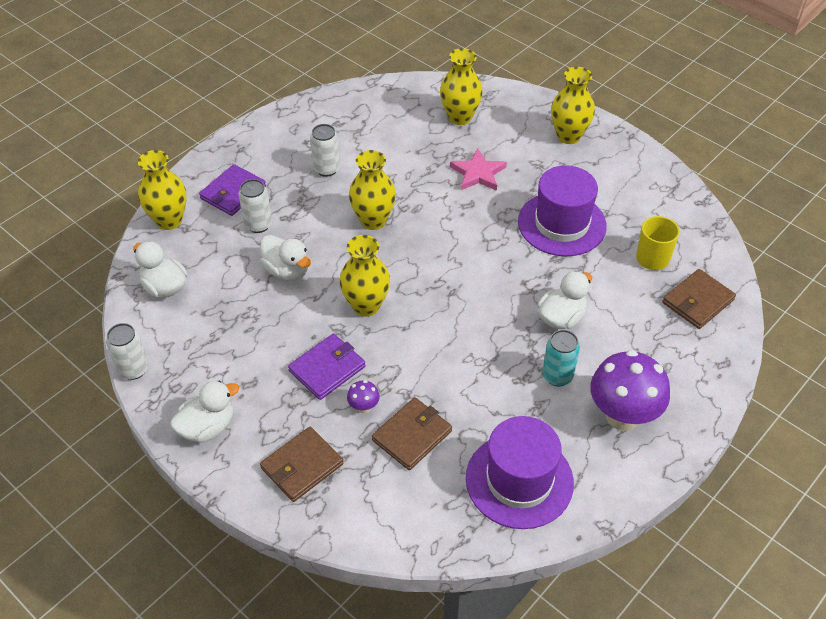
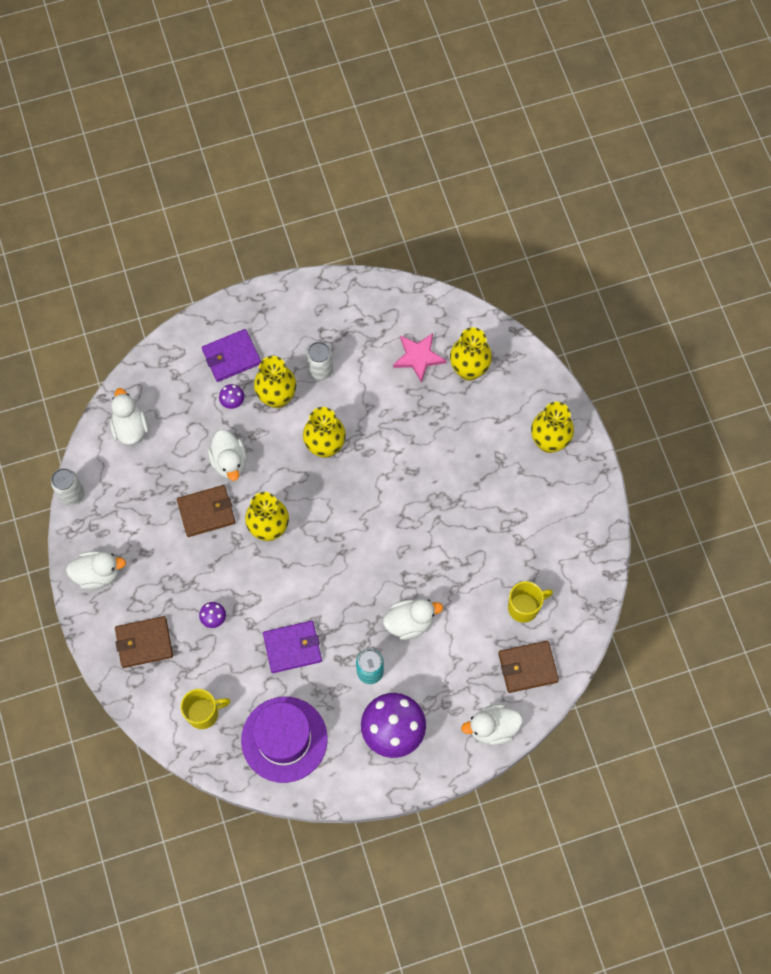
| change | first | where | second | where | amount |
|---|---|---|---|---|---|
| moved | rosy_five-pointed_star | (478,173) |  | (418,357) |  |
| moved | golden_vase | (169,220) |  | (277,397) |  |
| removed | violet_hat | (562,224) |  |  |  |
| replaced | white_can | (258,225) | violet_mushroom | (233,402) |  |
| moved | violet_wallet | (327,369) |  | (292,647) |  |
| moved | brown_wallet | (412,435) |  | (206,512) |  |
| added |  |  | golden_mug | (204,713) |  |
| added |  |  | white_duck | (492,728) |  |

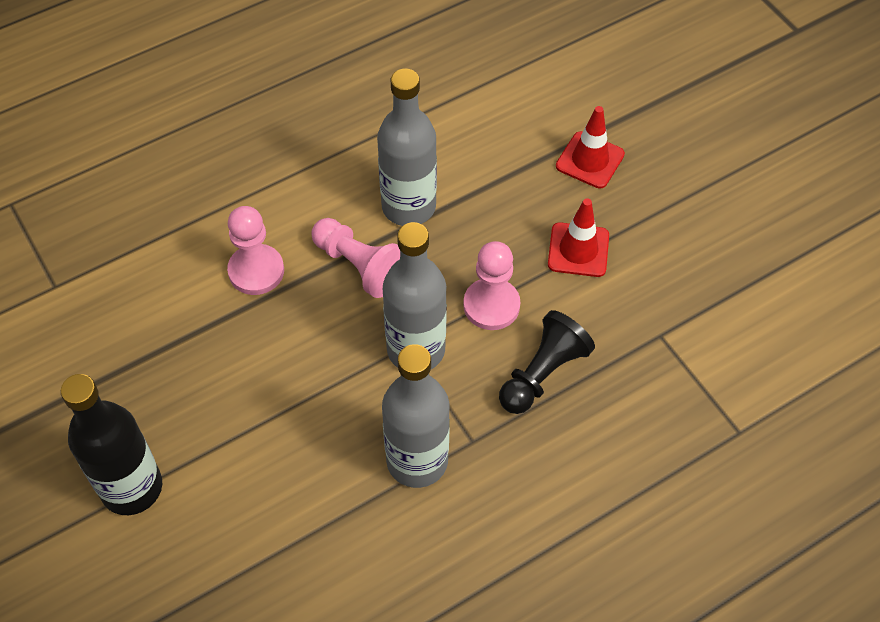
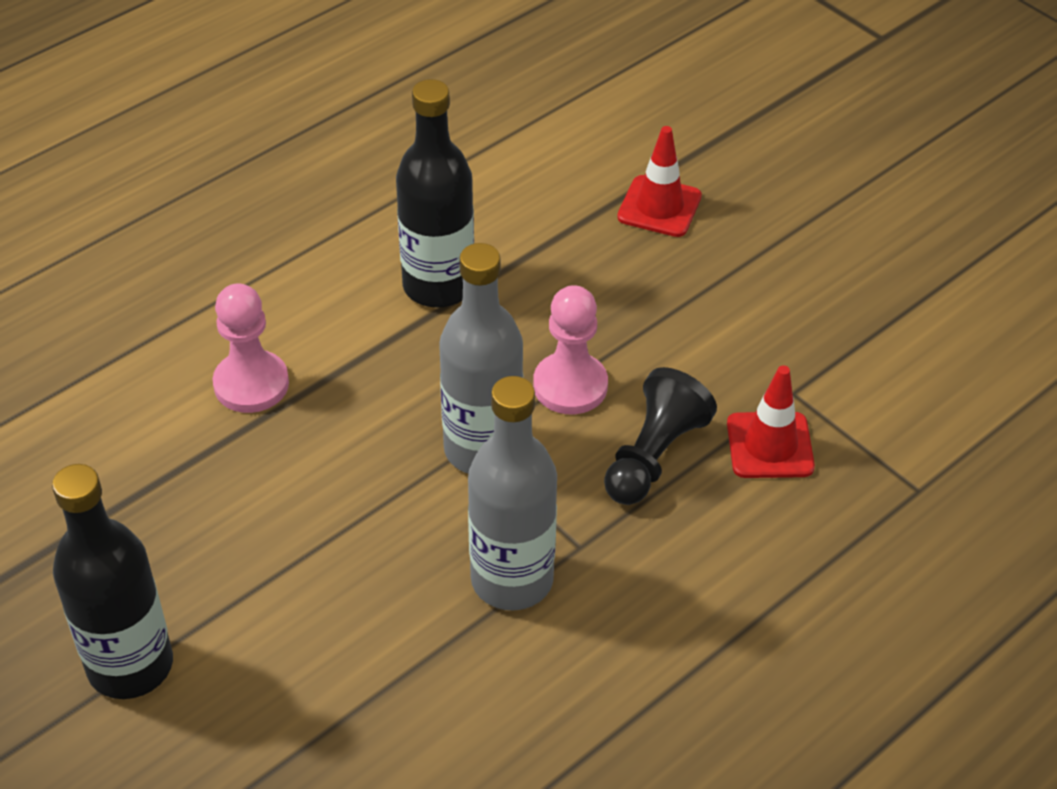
| change | first | where | second | where | amount |
|---|---|---|---|---|---|
| recoloured | ash-grey_drink_bottle | (408,207) | ebony_drink_bottle | (438,286) |  |
| moved | red_road_cone | (578,250) |  | (770,445) |  |
| removed | rosy_chess_pawn | (359,266) |  |  |  |

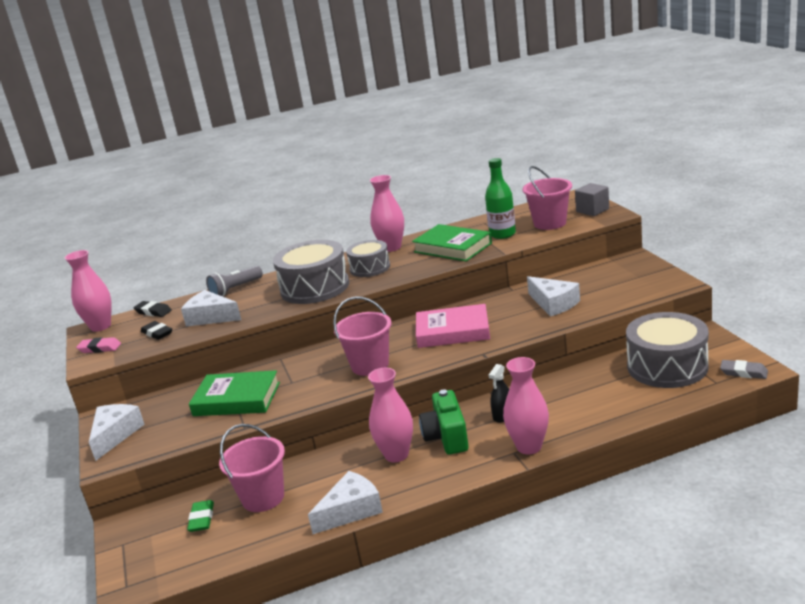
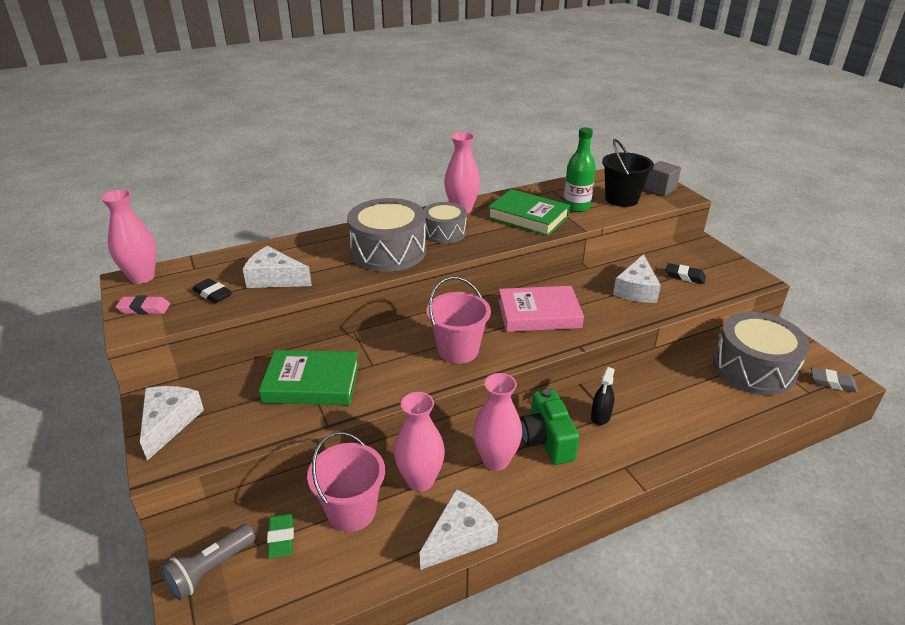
| change | first | where | second | where | amount |
|---|---|---|---|---|---|
| recoloured | rosy_pail | (550,223) | ebony_pail | (621,199) |  |
| moved | ash-grey_flashlight | (235,289) |  | (210,569) |  |
| turned | white_piece_of_cheese | (553,304) |  | (636,289) | 60 degrees clockwise |
| moved | ebony_gum_eraser | (153,312) |  | (685,276) |  |
| moved | rosy_vase | (529,447) |  | (420,480) |  |

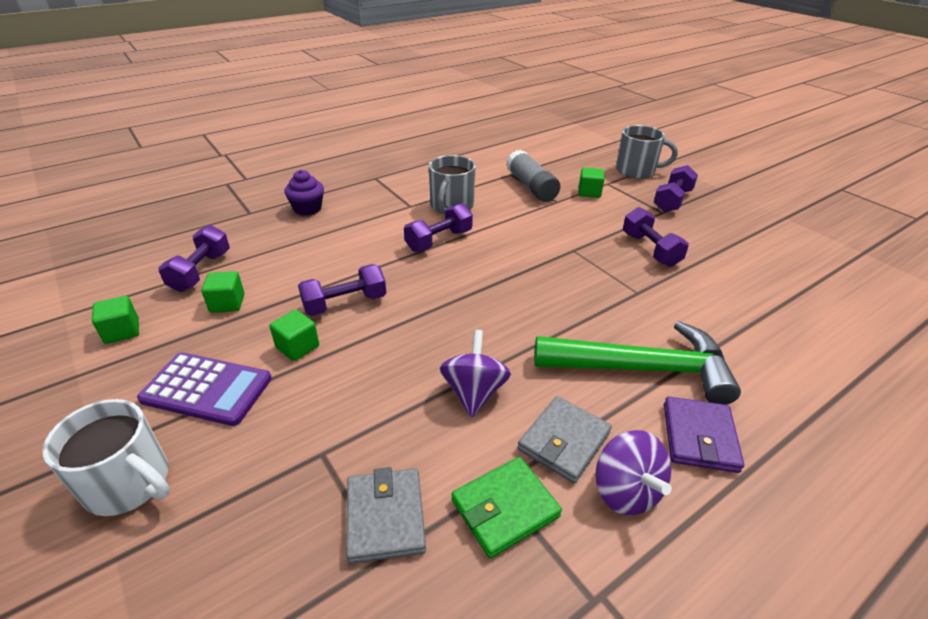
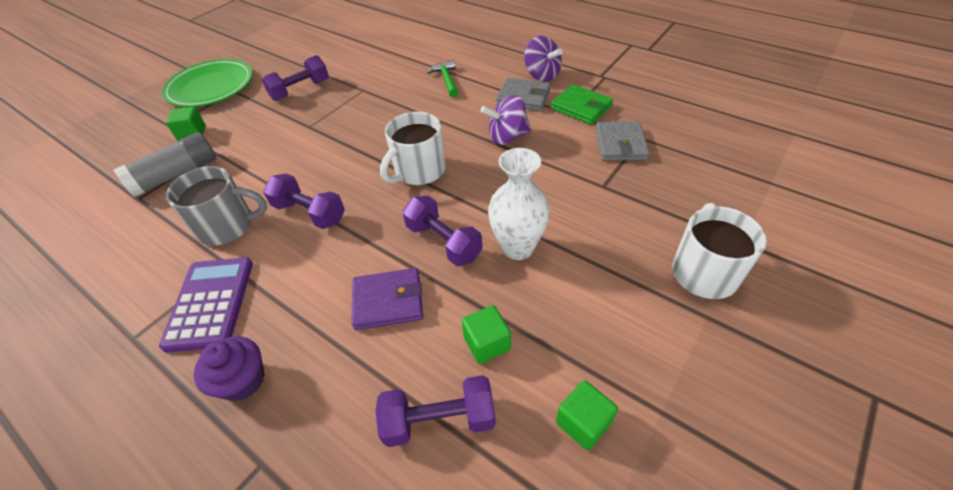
| change | first | where | second | where | amount |
|---|---|---|---|---|---|
| removed | ash-grey_mug | (636,170) |  |  |  |
| replaced | violet_dumbbell | (672,201) | emerald_plate | (211,87) |  |
| replaced | emerald_solid_cube | (297,347) | white_vase | (517,247) |  |
| resized | emerald_hammer | (642,369) |  | (447,80) | x0.46 |
| moved | violet_adding_machine | (207,389) |  | (210,303) |  |
| moved | violet_wallet | (699,437) |  | (388,301) |  |
| turned | violet_whirligig | (626,491) |  | (541,75) | 90 degrees clockwise |
| turned | ash-grey_wallet | (385,517) |  | (620,144) | 60 degrees counterclockwise |
| added |  |  | white_mug | (419,171) |  |

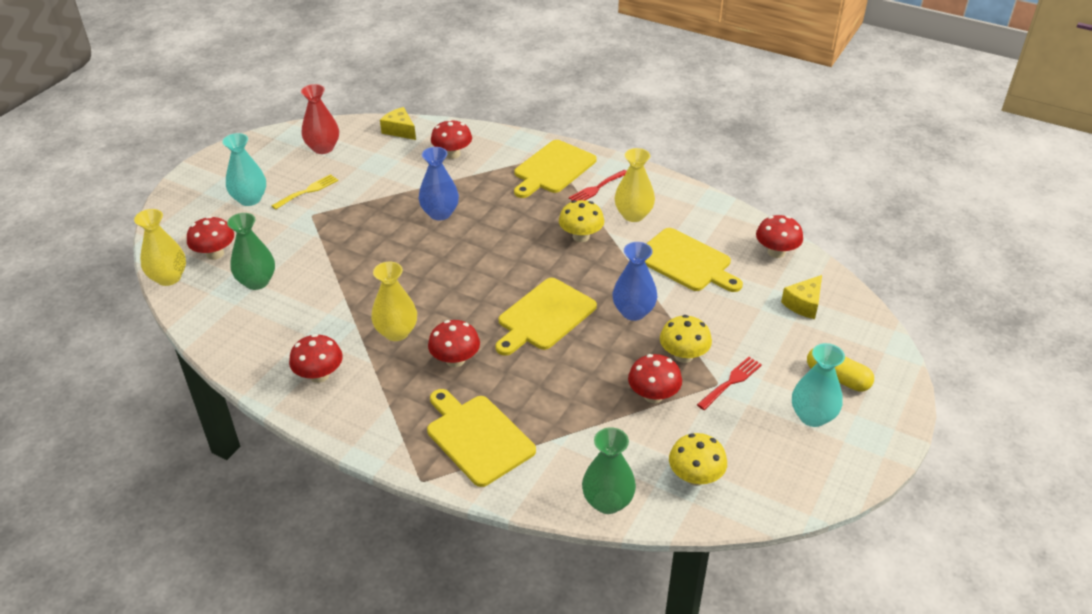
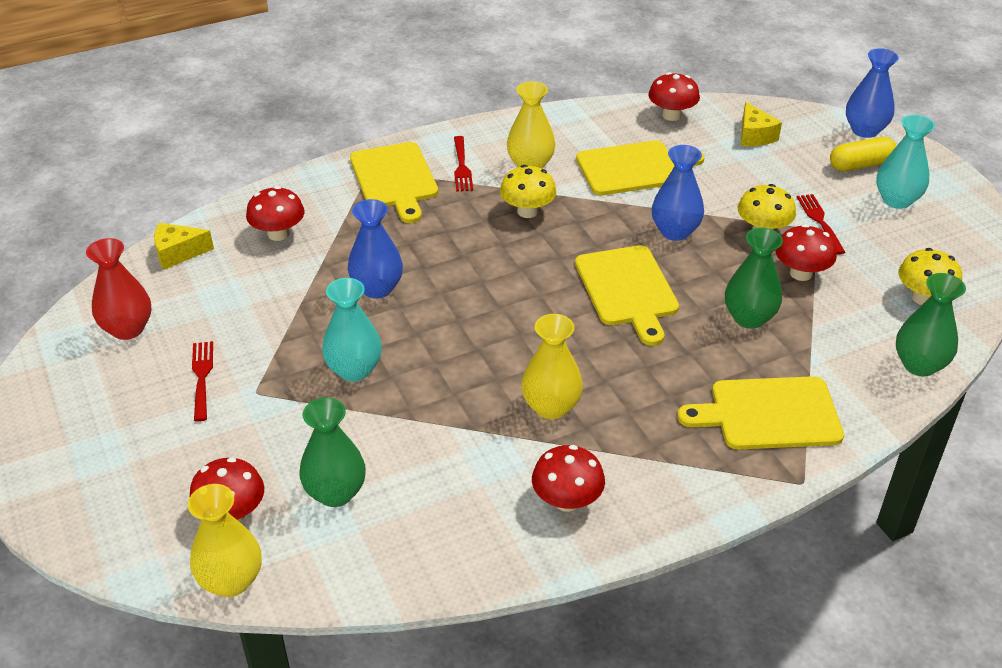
| change | first | where | second | where | amount |
|---|---|---|---|---|---|
| moved | turquoise_vase | (250,199) |  | (354,370) |  |
| recoloured | golden_dinner_fork | (307,191) | red_dinner_fork | (202,377) |  |
| removed | red_mushroom | (455,360) |  |  |  |
| added |  |  | cobalt_vase | (864,130) |  |
| added |  |  | emerald_vase | (749,318) |  |

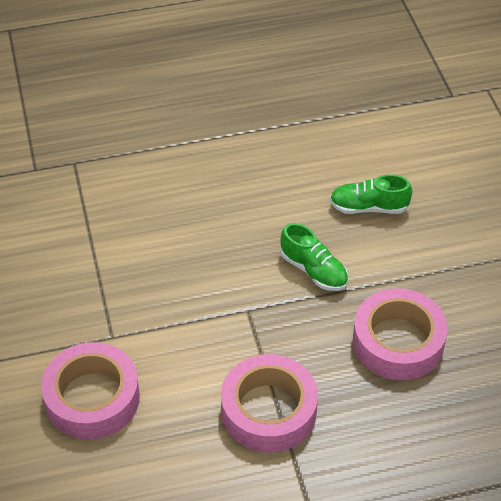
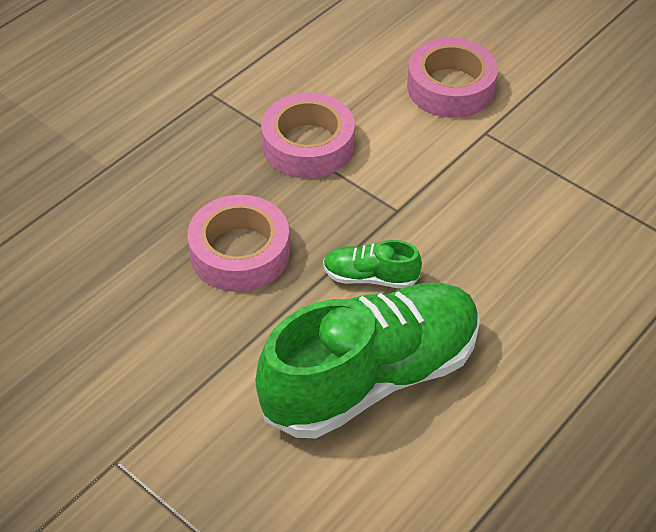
| change | first | where | second | where | amount |
|---|---|---|---|---|---|
| resized | emerald_lace-up_shoe | (368,207) |  | (371,377) | x2.36 |

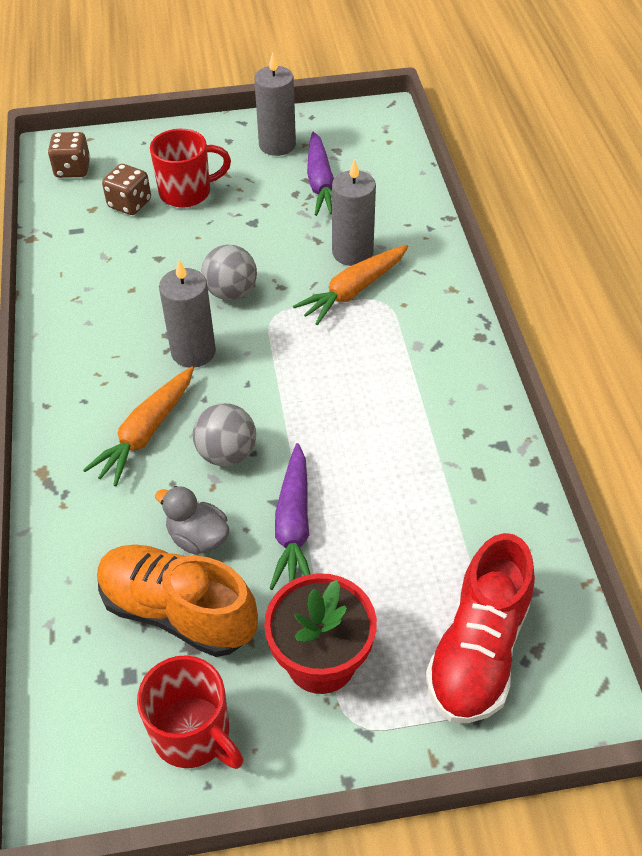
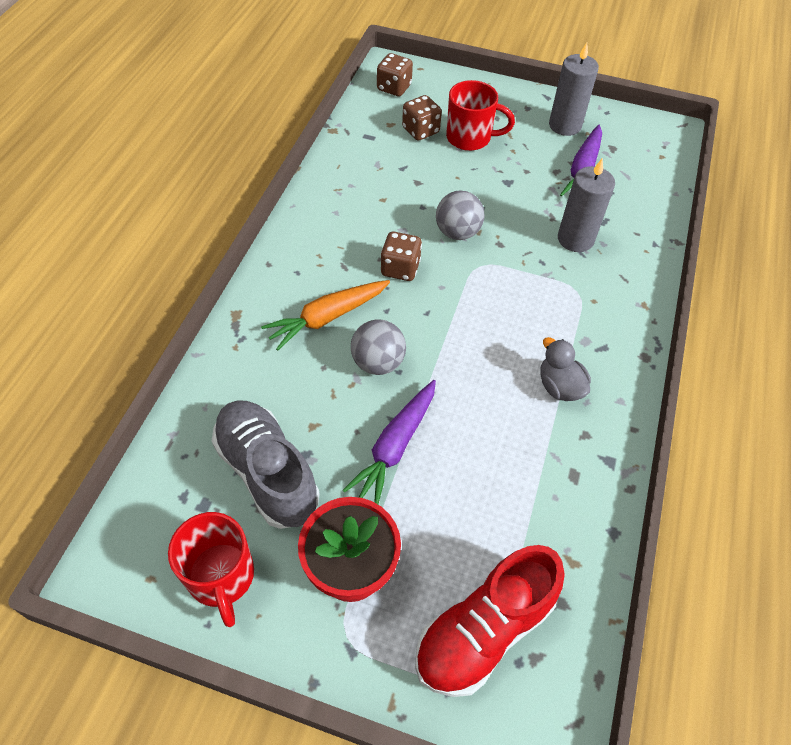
| change | first | where | second | where | amount |
|---|---|---|---|---|---|
| removed | orange-coloured_root_vegetable | (353,291) |  |  |  |
| replaced | ash-grey_pillar_candle | (193,352) | brown_game_die | (400,268) |  |
| moved | ash-grey_duck | (198,538) |  | (559,386) |  |
| recoloured | orange-coloured_lace-up_shoe | (178,612) | ash-grey_lace-up_shoe | (267,472) |  |

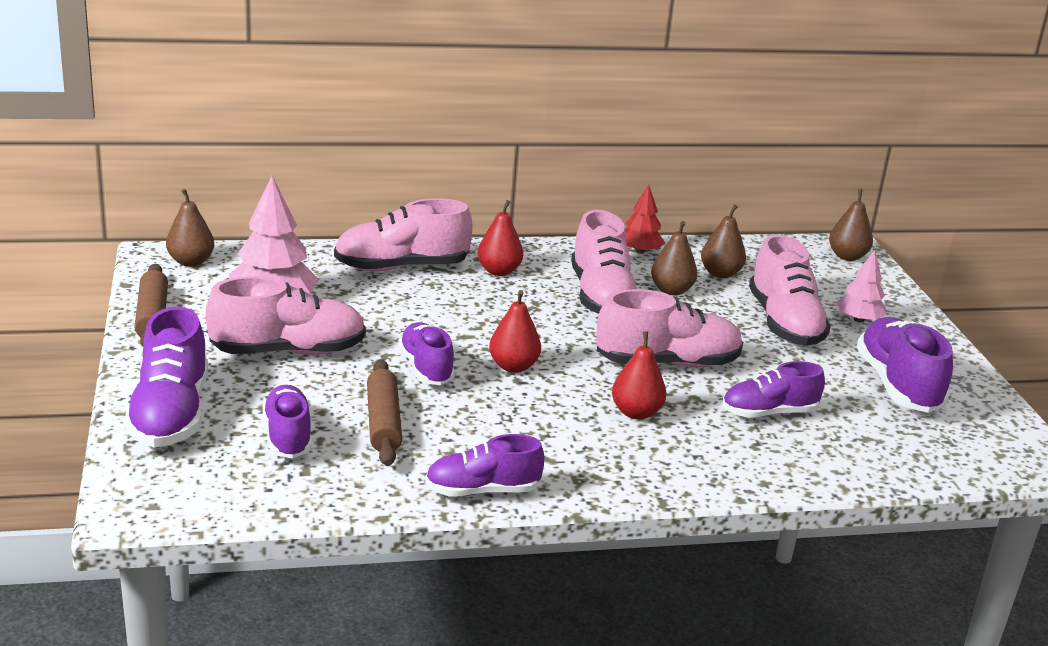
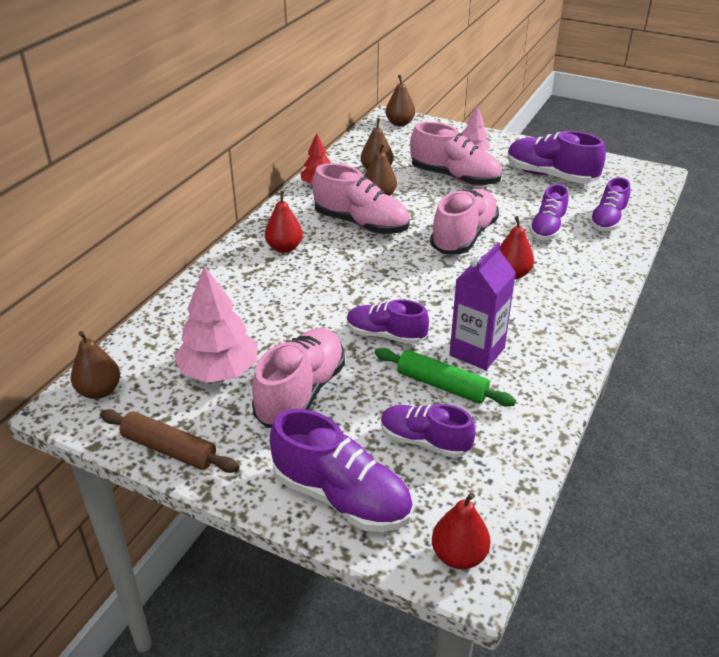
| change | first | where | second | where | amount |
|---|---|---|---|---|---|
| removed | rosy_lace-up_shoe | (401,267) |  |  |  |
| moved | red_pear_fruit | (513,366) |  | (459,556) |  |
| recoloured | brown_dough_roller | (383,422) | emerald_dough_roller | (442,385) |  |
| moved | violet_lace-up_shoe | (482,490) |  | (607,221) |  |
| added |  |  | violet_milk_carton | (477,352) |  |

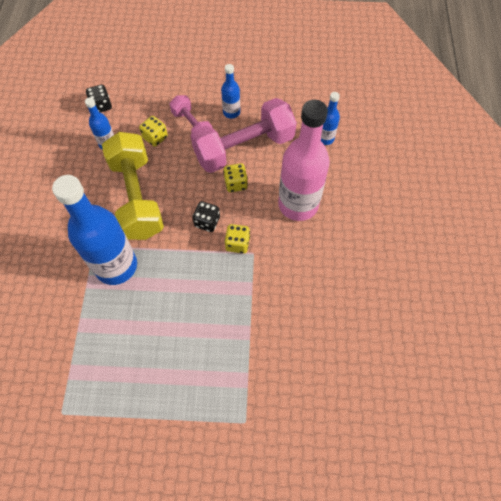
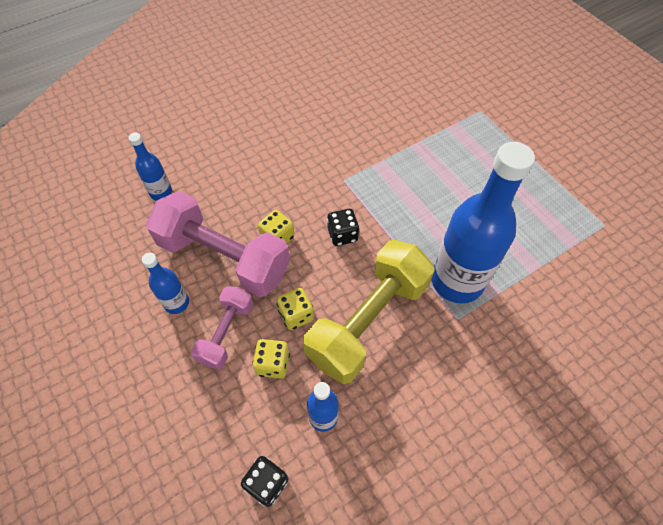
| change | first | where | second | where | amount |
|---|---|---|---|---|---|
| removed | rosy_drink_bottle | (298,204) |  |  |  |
| moved | golden_game_die | (237,244) |  | (296,315) |  |

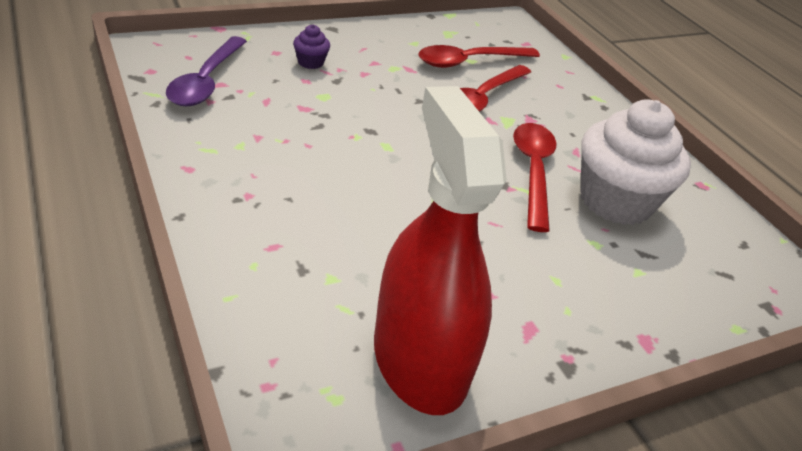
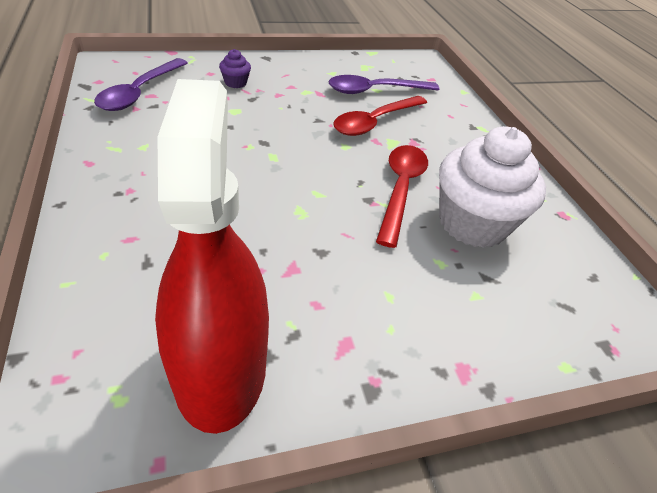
| change | first | where | second | where | amount |
|---|---|---|---|---|---|
| recoloured | red_spoon | (469,61) | violet_spoon | (374,90) |  |

